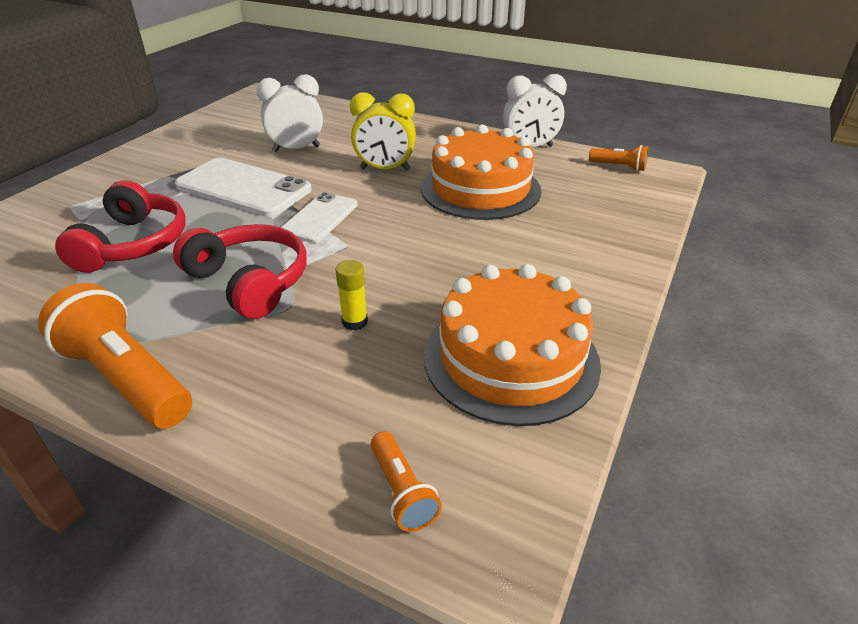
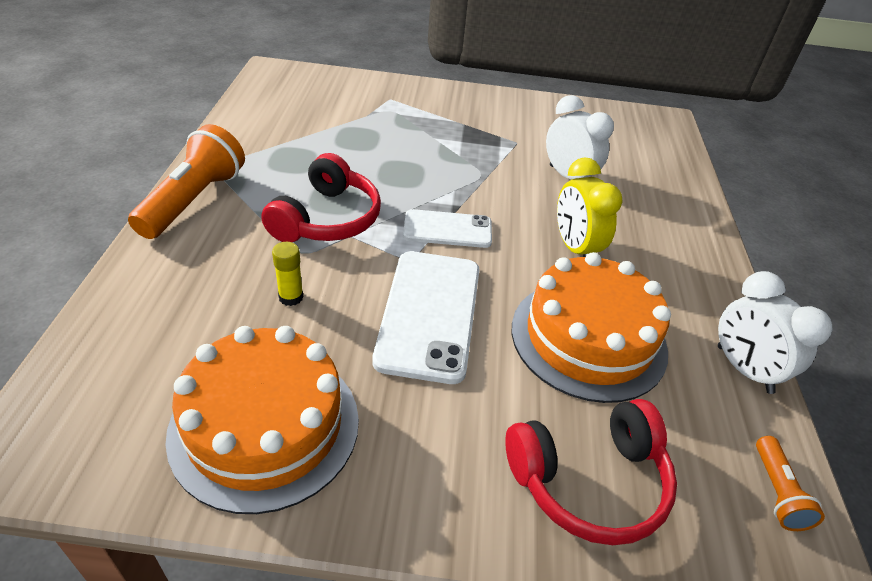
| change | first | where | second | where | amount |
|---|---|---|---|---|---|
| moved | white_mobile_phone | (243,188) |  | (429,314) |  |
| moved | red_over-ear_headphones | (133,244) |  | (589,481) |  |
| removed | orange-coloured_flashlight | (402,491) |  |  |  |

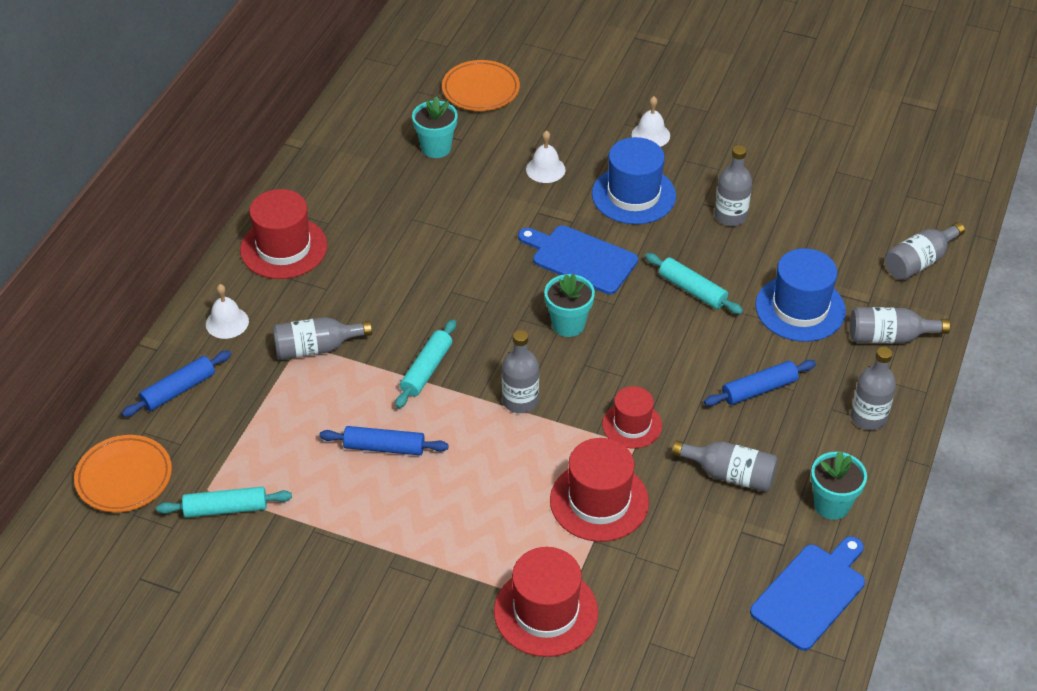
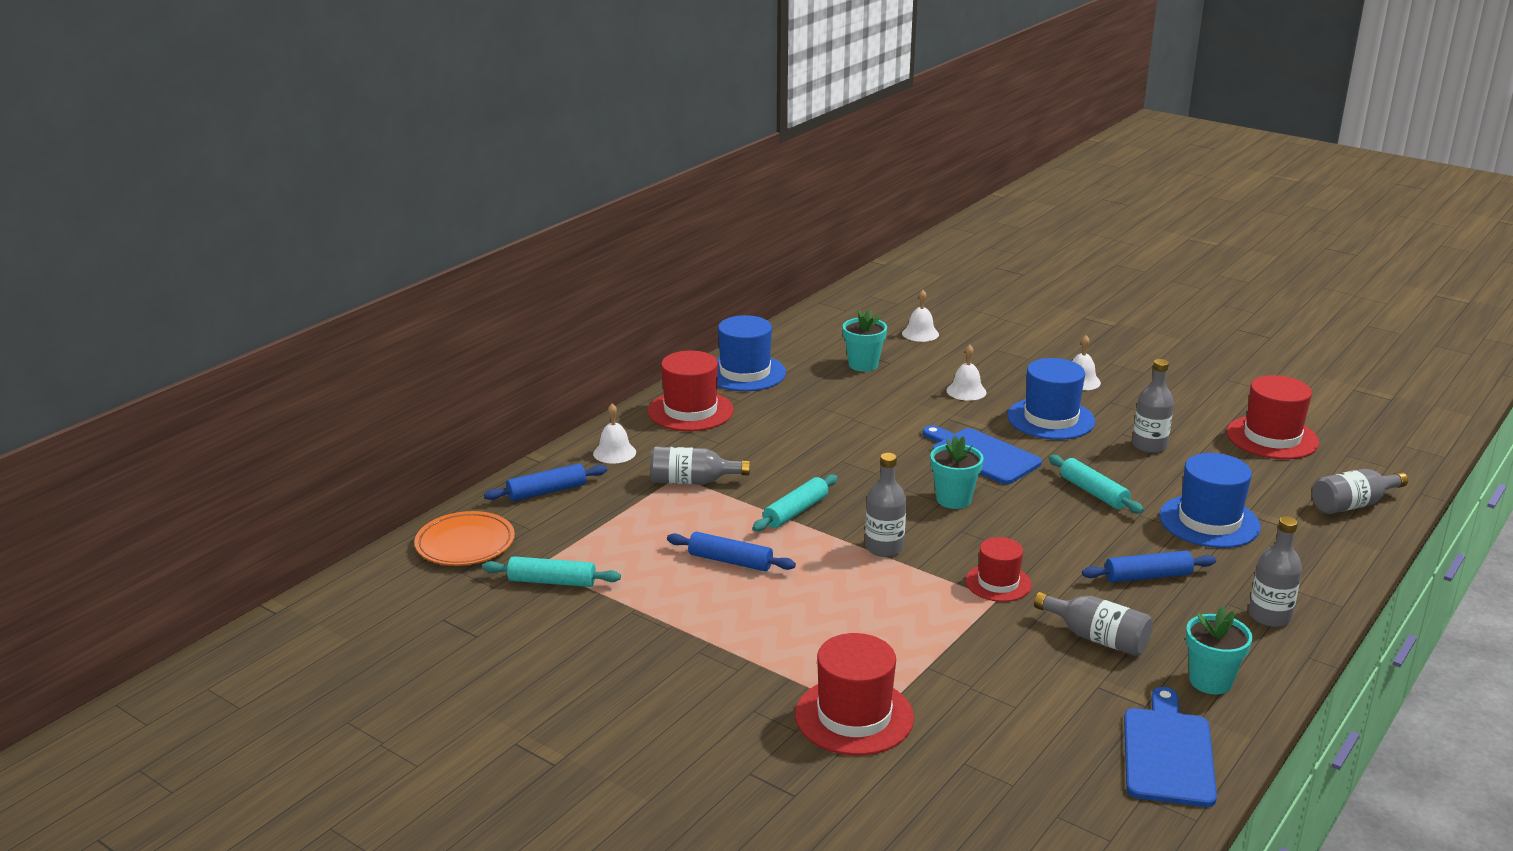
| change | first | where | second | where | amount |
|---|---|---|---|---|---|
| replaced | orange-coloured_plate | (480,90) | white_hand_bell | (920,333) |  |
| removed | ash-grey_drink_bottle | (889,337) |  |  |  |
| moved | red_hat | (599,501) |  | (1272,437) |  |
| turned | cobalt_bread_board | (811,593) |  | (1168,753) | 45 degrees counterclockwise |
| added |  |  | cobalt_hat | (745,373) |  |

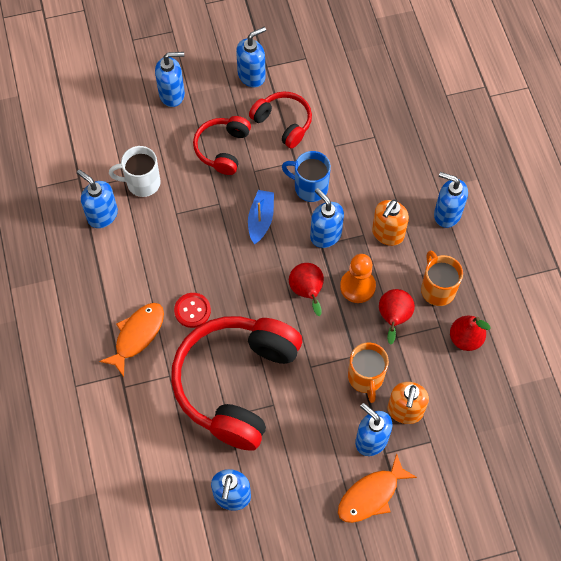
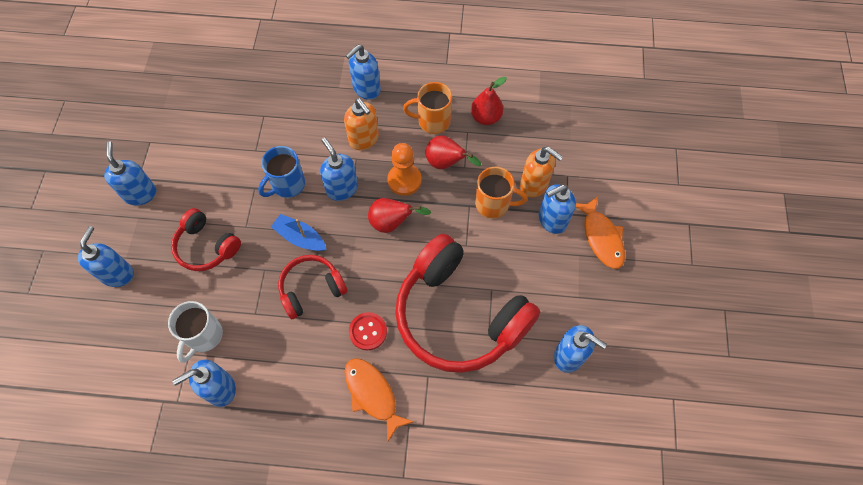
| change | first | where | second | where | amount |
|---|---|---|---|---|---|
| moved | red_over-ear_headphones | (283,123) |  | (311,289) |  |
| turned | cobalt_soap_dispenser | (325,235) |  | (342,188) | 75 degrees clockwise |

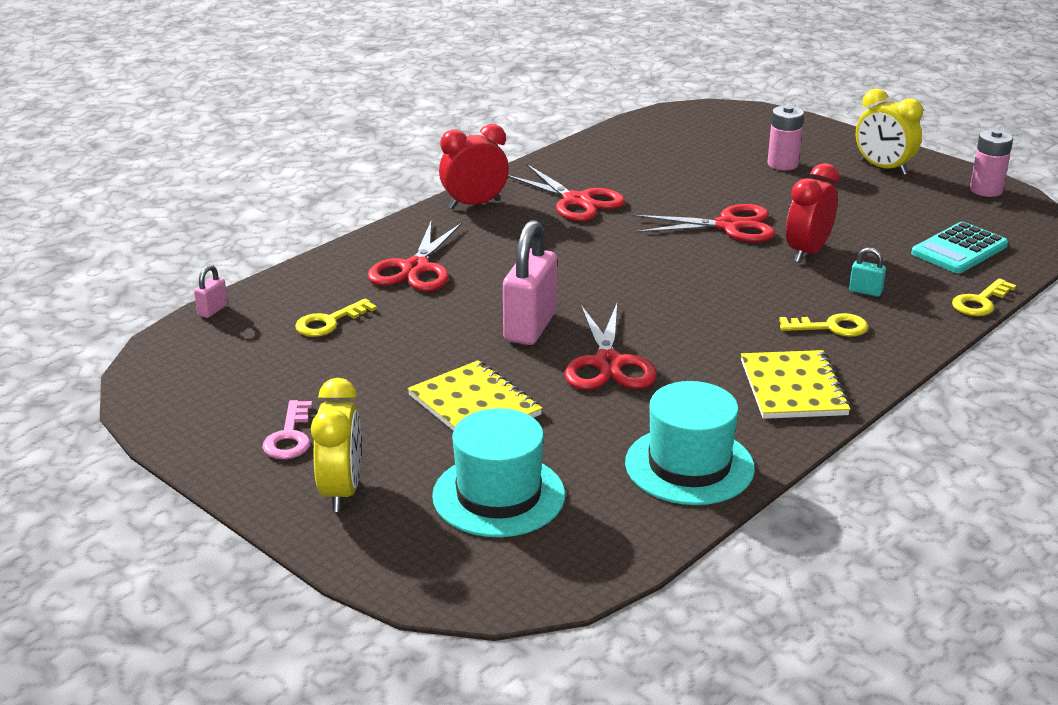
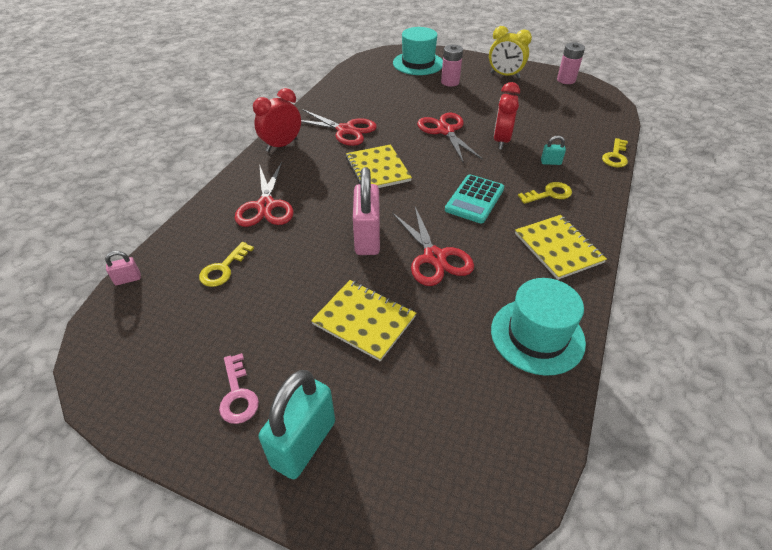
| change | first | where | second | where | amount |
|---|---|---|---|---|---|
| turned | red_shears | (728,226) |  | (445,131) | 90 degrees counterclockwise |
| moved | turquoise_adding_machine | (959,249) |  | (474,199) |  |
| turned | rosy_small_lock | (212,310) |  | (128,279) | 60 degrees clockwise |
| replaced | golden_alarm_clock | (341,491) | turquoise_small_lock | (304,443) |  |
| moved | turquoise_hat | (498,495) |  | (418,63) |  |
| added |  |  | golden_notebook | (377,169) |  |

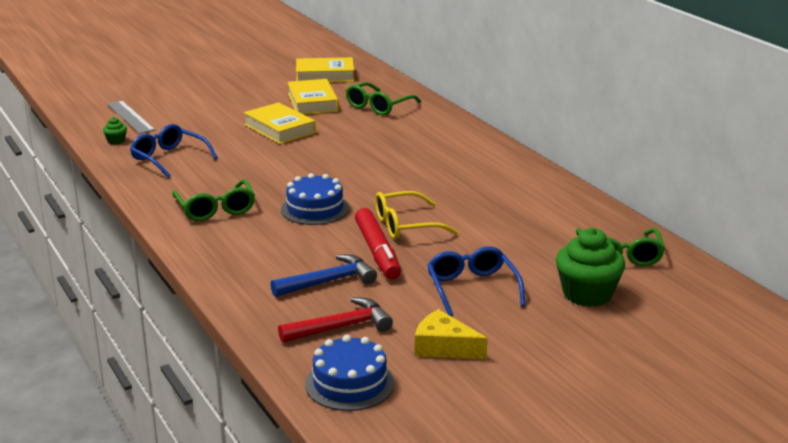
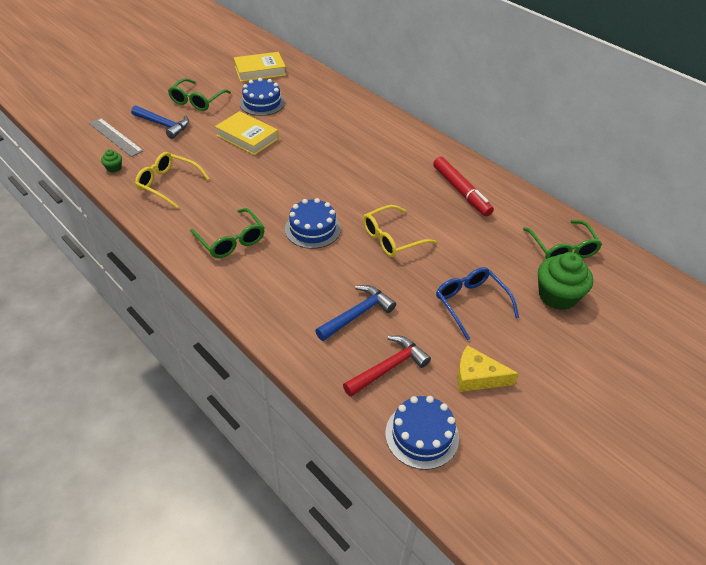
| change | first | where | second | where | amount |
|---|---|---|---|---|---|
| replaced | golden_book | (312,102) | cobalt_layer_cake | (262,103) |  |
| moved | emerald_eyeglasses | (378,106) |  | (197,101) |  |
| recoloured | cobalt_eyeglasses | (169,158) | golden_eyeglasses | (168,184) |  |
| moved | red_marker | (377,252) |  | (461,191) |  |
| added |  |  | cobalt_hammer | (163,125) |  |

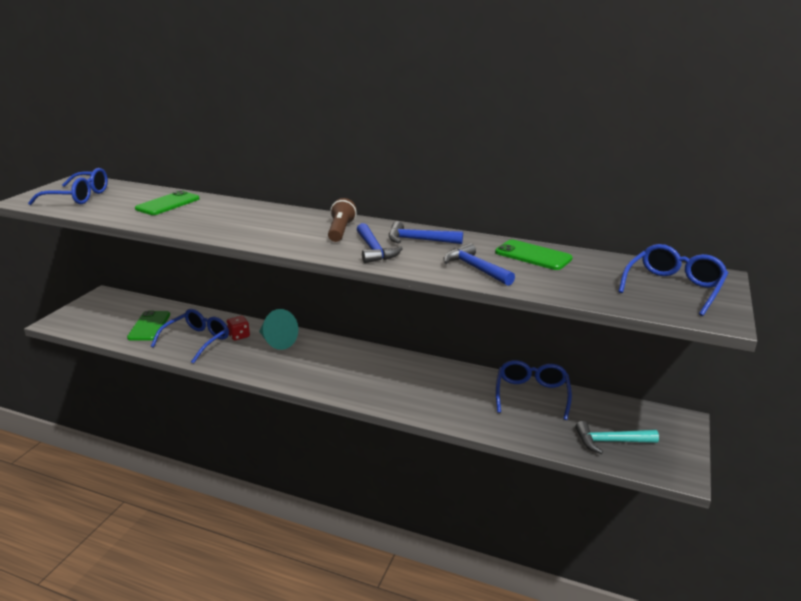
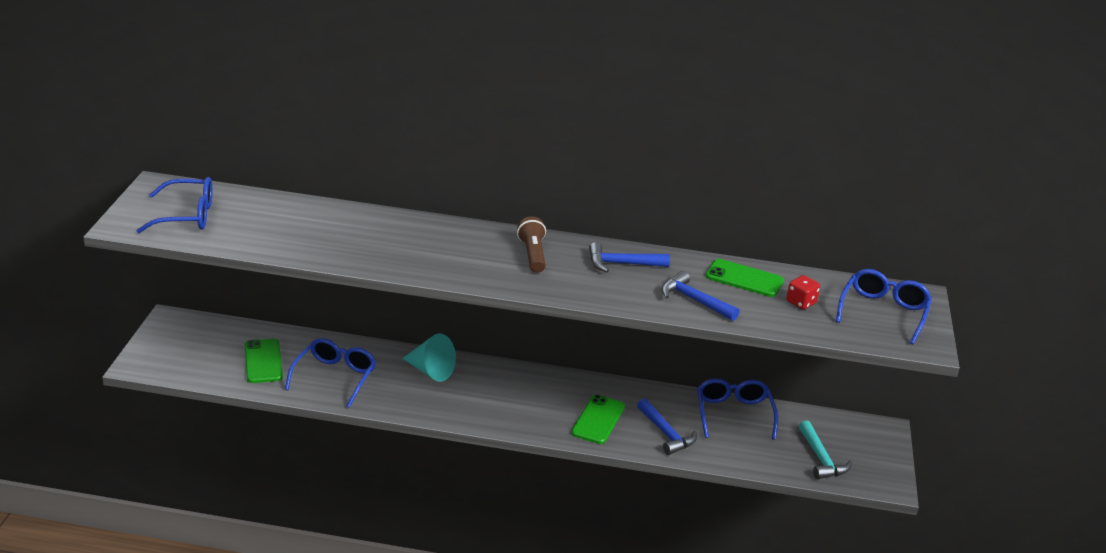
| change | first | where | second | where | amount |
|---|---|---|---|---|---|
| moved | emerald_mobile_phone | (168,204) |  | (598,420) |  |
| moved | cobalt_hammer | (374,250) |  | (666,434) |  |
| moved | red_game_die | (239,336) |  | (801,302) |  |
| turned | turquoise_hammer | (610,442) |  | (821,459) | 90 degrees counterclockwise |

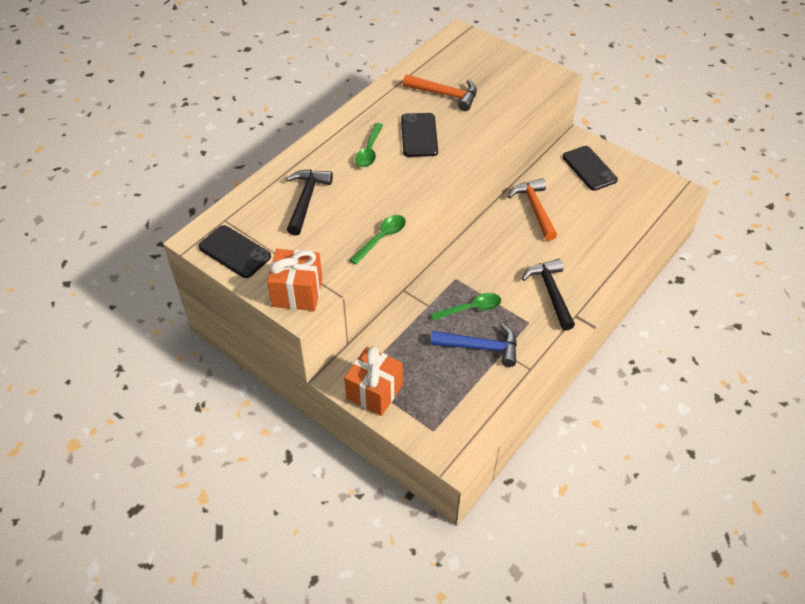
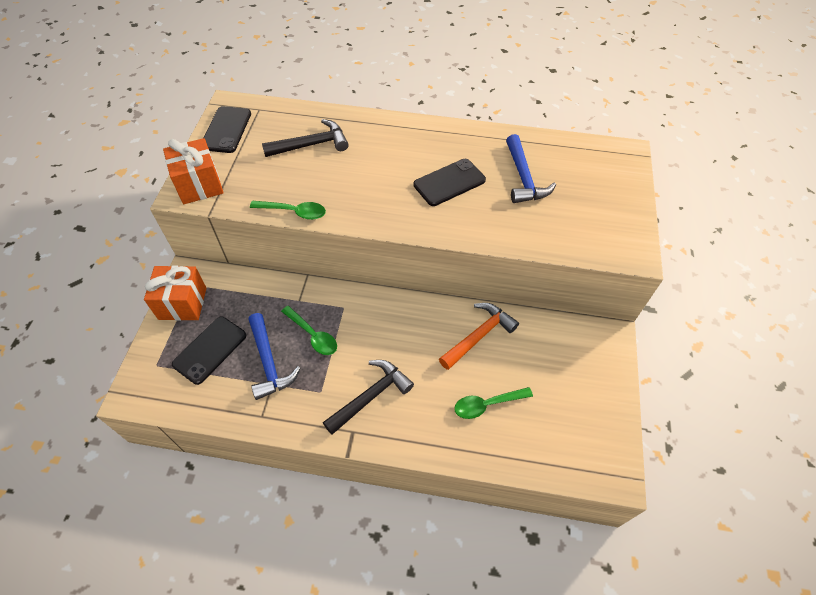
| change | first | where | second | where | amount |
|---|---|---|---|---|---|
| recoloured | orange-coloured_hammer | (445,95) | cobalt_hammer | (523,178) |  |
| moved | emerald_spoon | (369,151) |  | (487,404) |  |
| moved | ebony_mobile_phone | (589,168) |  | (210,350) |  |

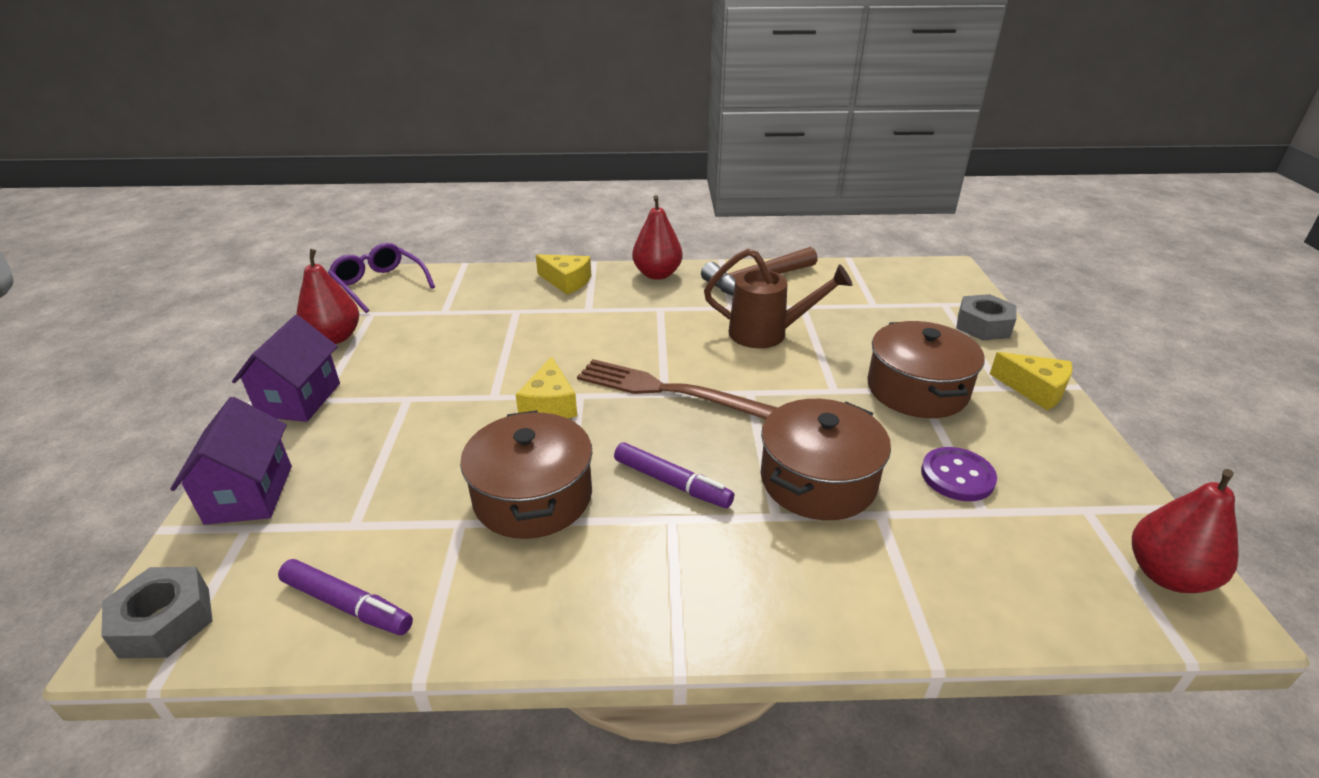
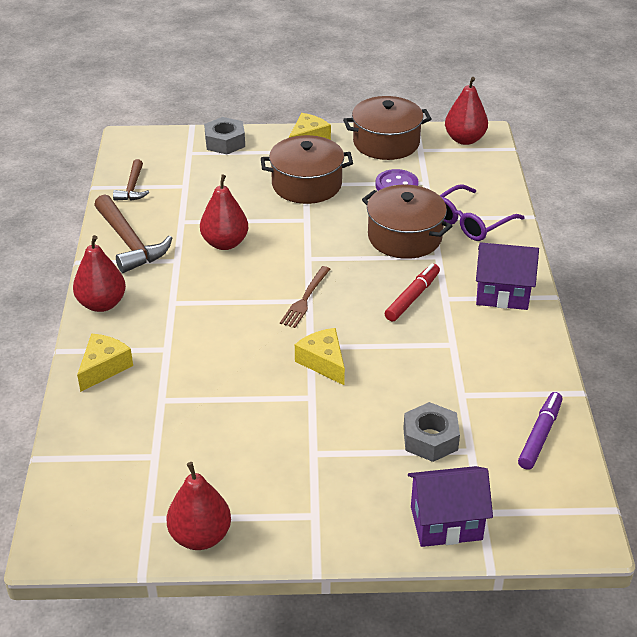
| change | first | where | second | where | amount |
|---|---|---|---|---|---|
| moved | violet_eyeglasses | (380,285) |  | (471,222) |  |
| replaced | brown_watering_pot | (768,334) | red_pear_fruit | (225,243) |  |
| moved | violet_toy_house | (300,400) |  | (502,294) |  |
| turned | golden_piece_of_cheese | (549,404) |  | (323,362) | 120 degrees counterclockwise |
| resized | brown_dinner_fork | (666,390) |  | (305,299) | x0.59 |
| moved | brown_stockpot | (533,496) |  | (386,142) |  |
| recoloured | violet_marker | (672,483) | red_marker | (412,297) |  |
| moved | ash-grey_hex_nut | (165,622) |  | (430,439) |  |
| added |  |  | brown_hammer | (132,187) |  |

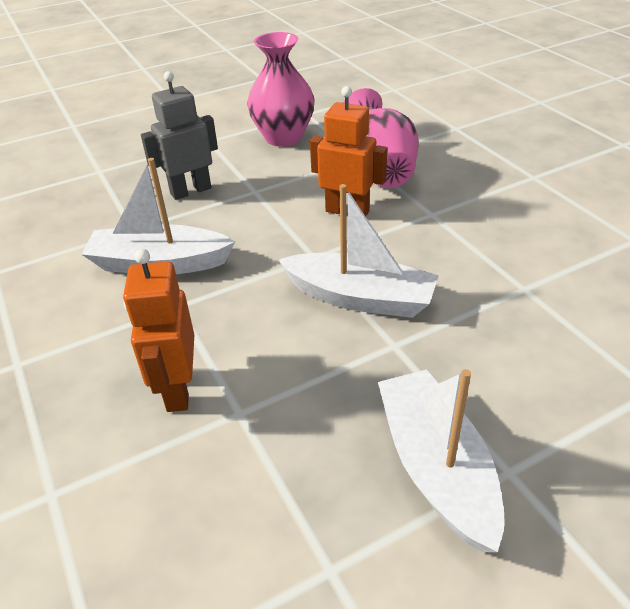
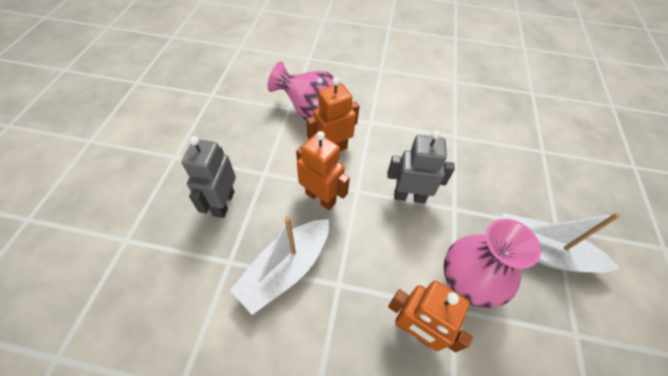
| change | first | where | second | where | amount |
|---|---|---|---|---|---|
| moved | rosy_vase | (283,137) |  | (466,282) |  |
| replaced | white_boat | (360,298) | ash-grey_toy_robot | (409,196) |  |
| added |  |  | orange-coloured_toy_robot | (320,198) |  |

